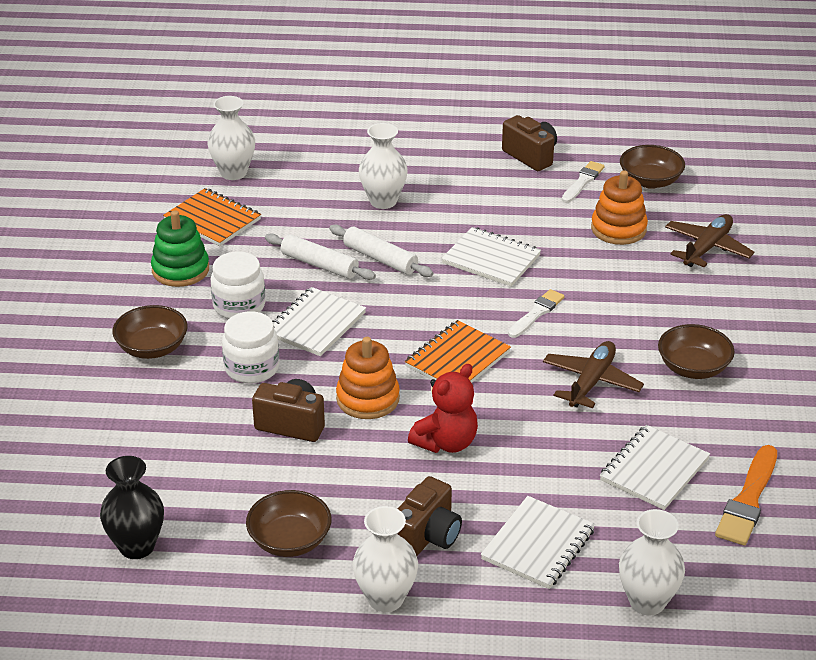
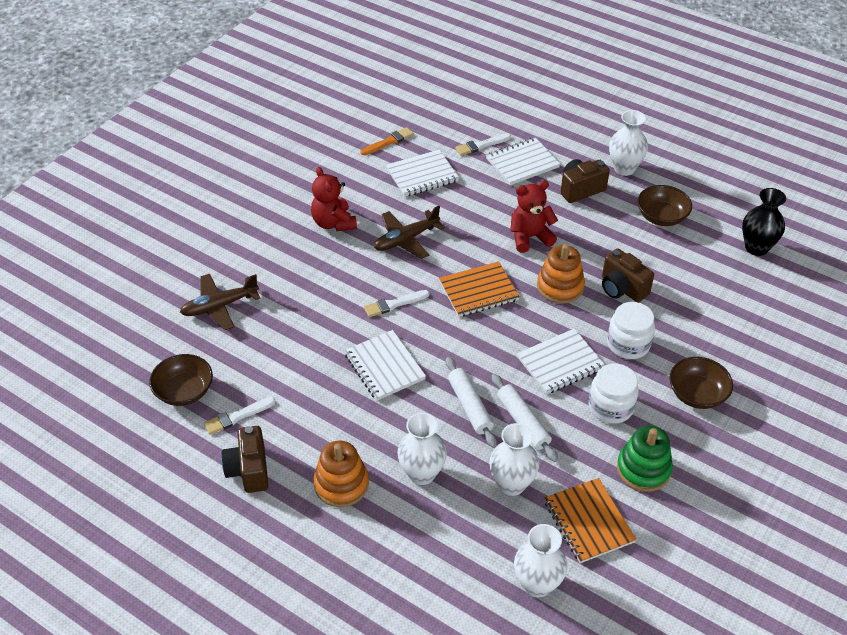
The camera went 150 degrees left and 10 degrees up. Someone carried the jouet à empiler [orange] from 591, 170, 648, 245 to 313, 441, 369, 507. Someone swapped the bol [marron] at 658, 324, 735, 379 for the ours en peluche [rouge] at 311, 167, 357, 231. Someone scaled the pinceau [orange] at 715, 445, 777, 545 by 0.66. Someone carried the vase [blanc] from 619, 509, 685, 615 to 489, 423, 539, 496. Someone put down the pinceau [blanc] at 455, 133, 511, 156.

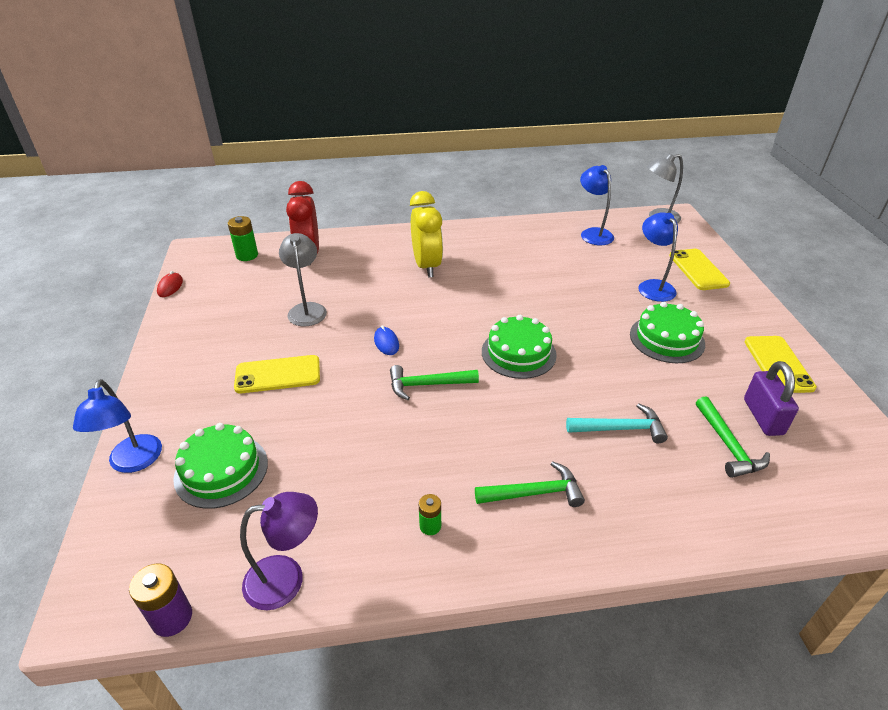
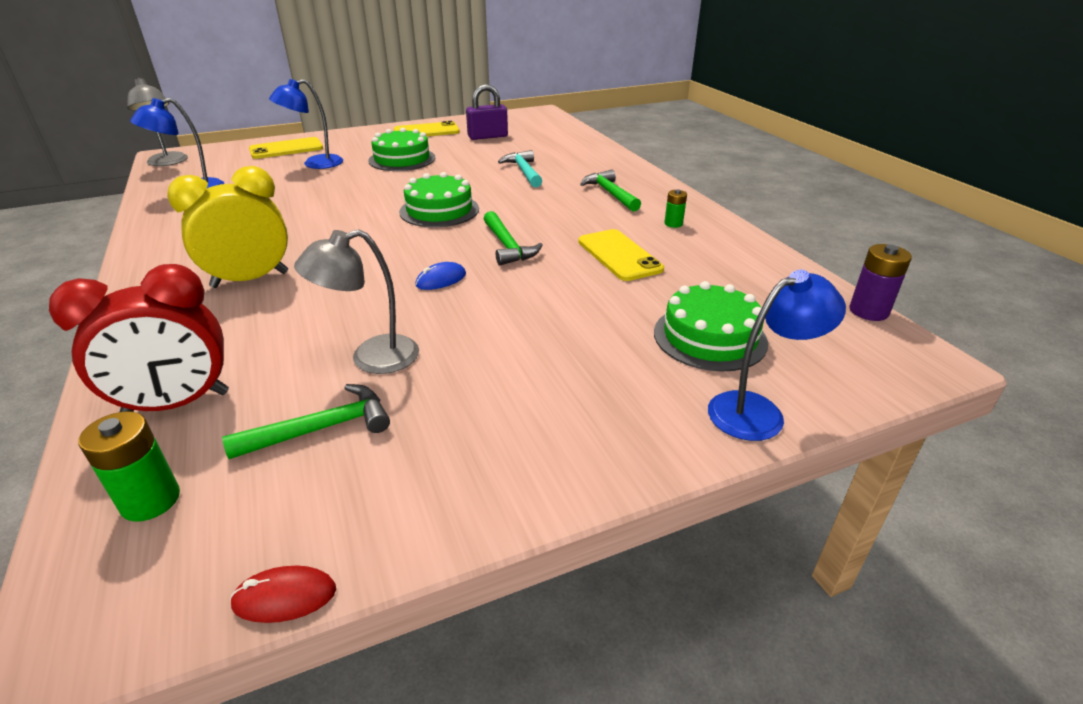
The camera went 105 degrees left and 5 degrees down. Someone carried the téléphone [jaune] from 234, 355, 320, 393 to 578, 229, 664, 281. Someone carried the marteau [vert] from 696, 396, 770, 478 to 222, 384, 390, 459. Someone took away the lampe [violet] at 240, 492, 318, 610.

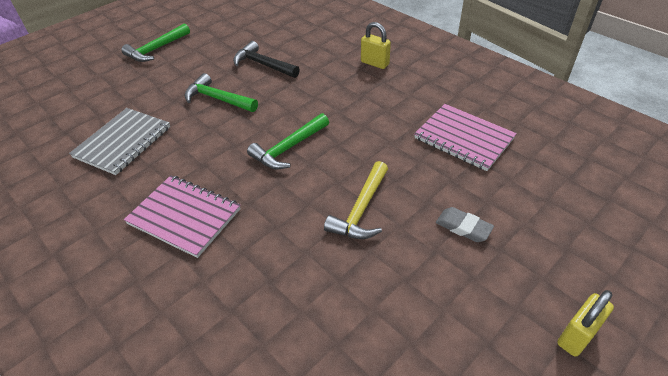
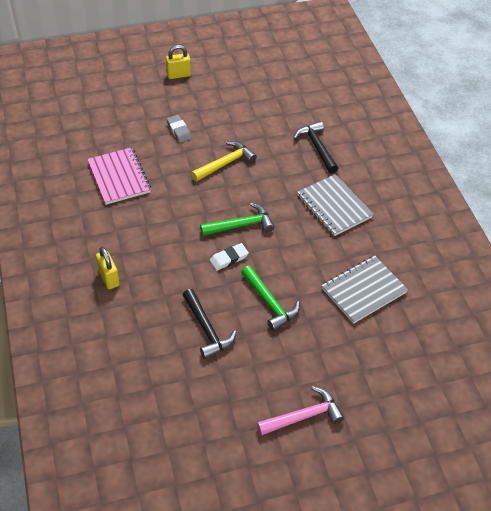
The camera went 155 degrees left and 5 degrees up. Someone repainted the marteau [vert] at 121, 23, 190, 62, which became the marteau [rose] at 257, 386, 344, 436. Someone repainted the carnet [rose] at 124, 175, 240, 258, which became the carnet [gris] at 297, 174, 374, 236. Someone put down the marteau [noir] at 293, 121, 338, 173. Someone put down the gomme [blanc] at 210, 243, 249, 271.

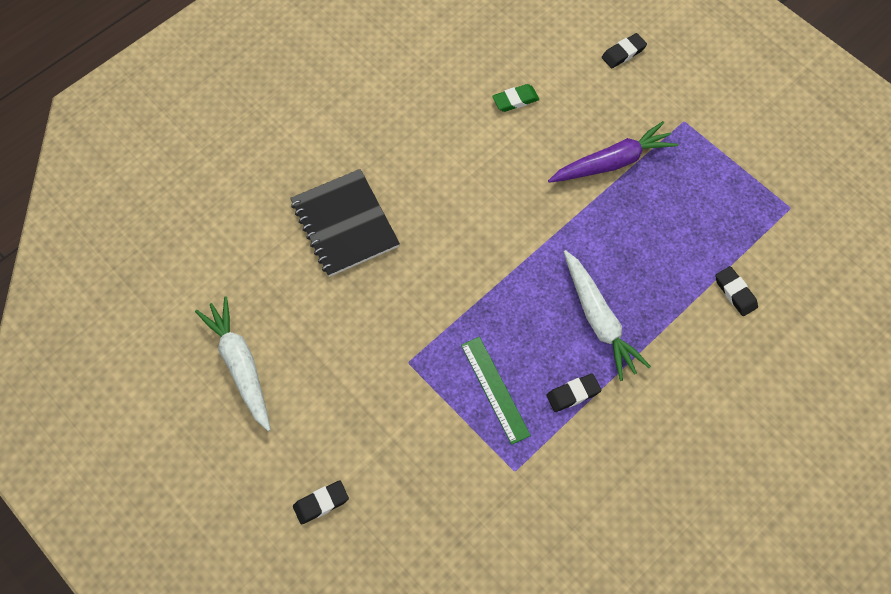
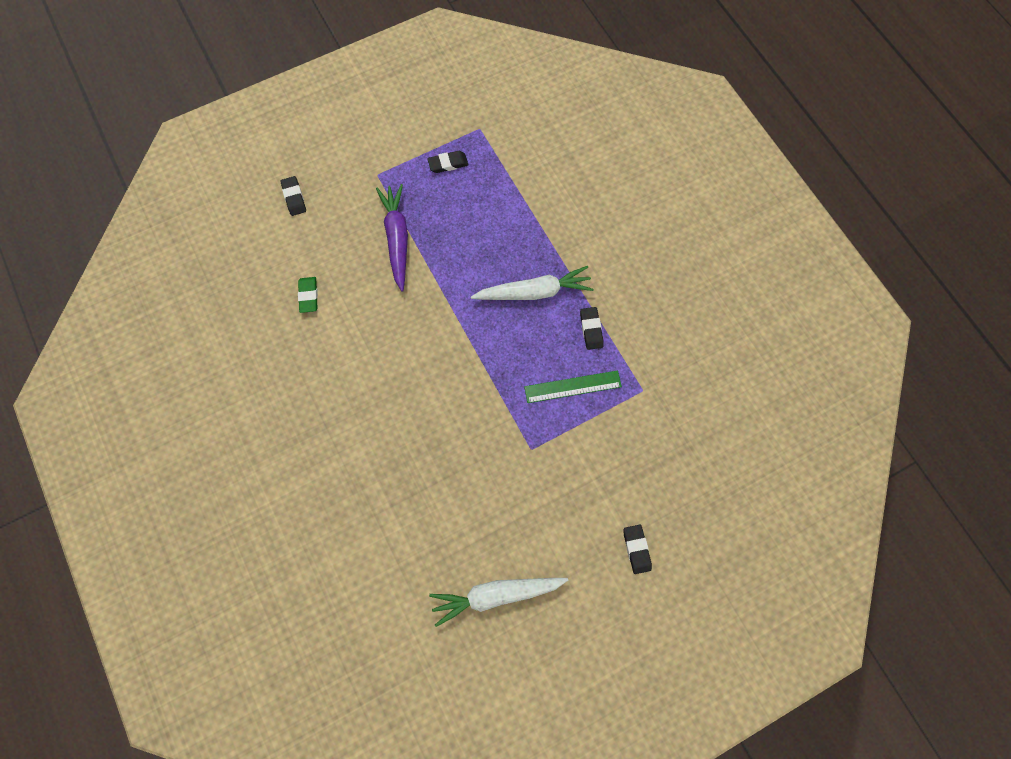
The camera went 75 degrees left and 5 degrees up. Someone took away the carnet [noir] at 290, 169, 400, 277. Someone carried the gomme [noir] from 715, 266, 758, 316 to 427, 151, 468, 173.

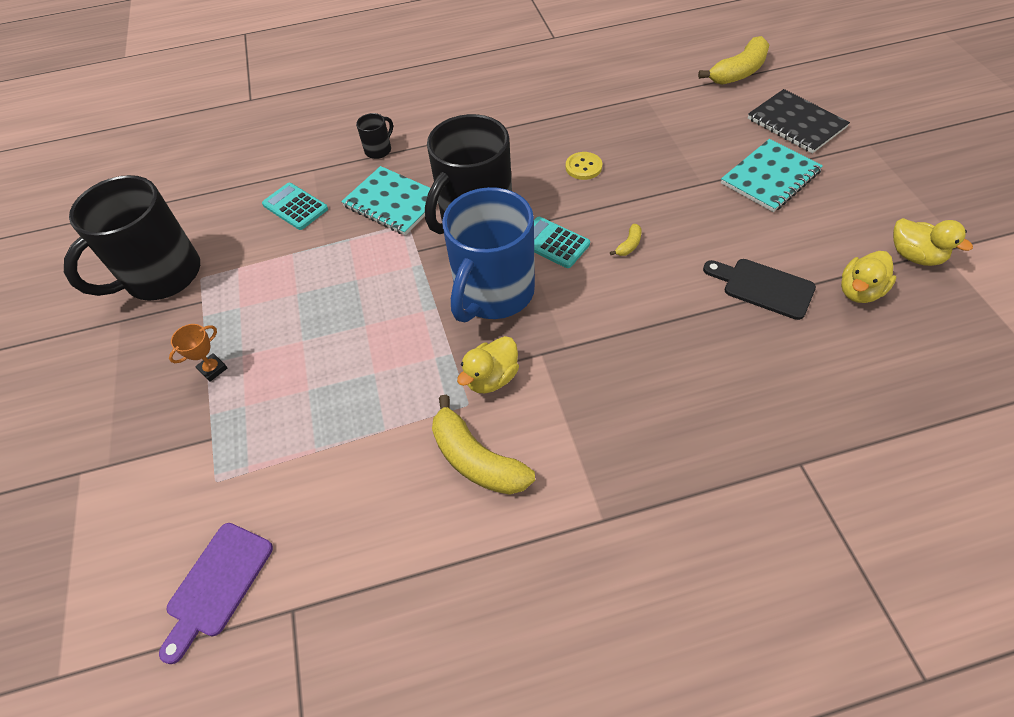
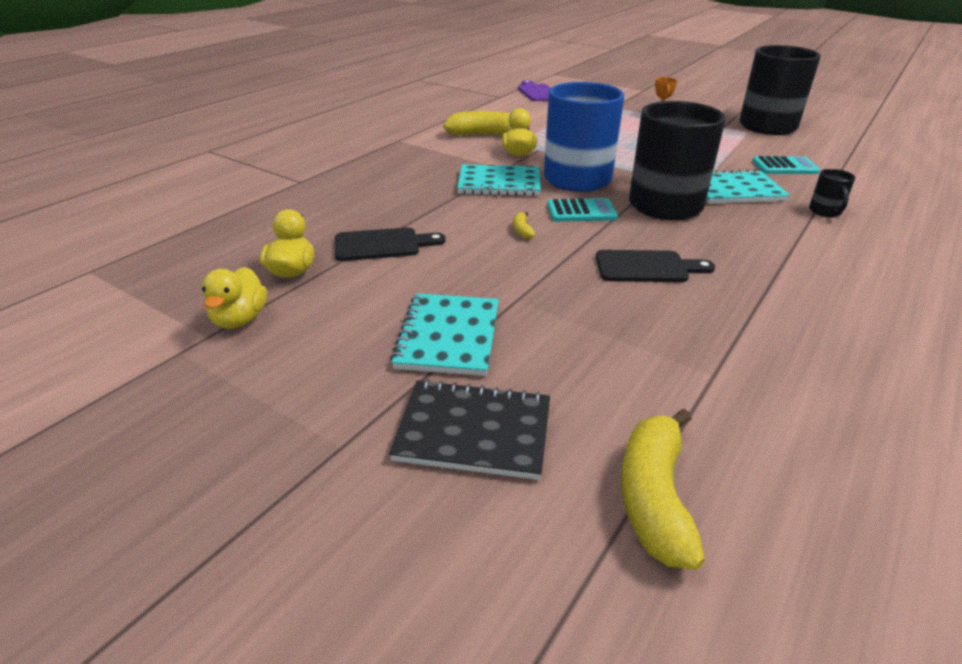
The camera went 135 degrees right and 20 degrees down. Someone swapped the bouton [jaune] at 566, 152, 602, 180 for the planche à découper [noir] at 596, 250, 715, 282. Someone rotated the canard [jaune] at 893, 218, 973, 266 by 90 degrees counterclockwise. Someone put down the carnet [turquoise] at 457, 164, 541, 196.

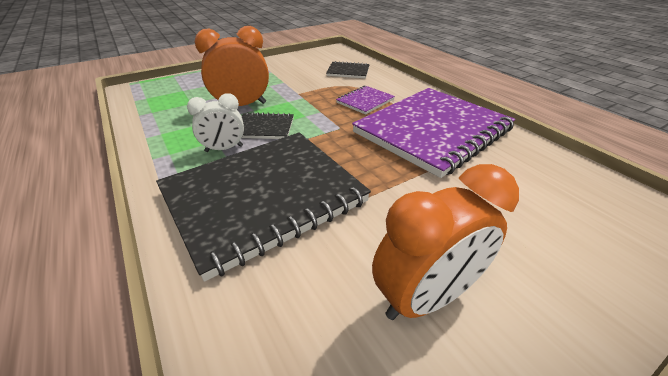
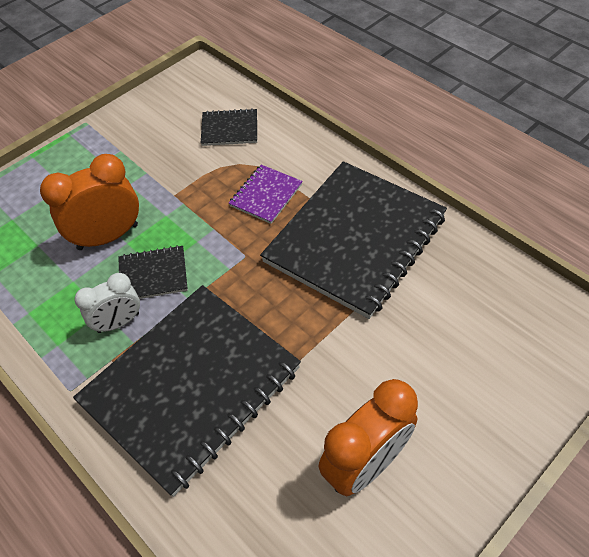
The camera went 10 degrees left and 15 degrees up. Someone repainted the carnet [violet] at 352, 88, 515, 178, which became the carnet [noir] at 260, 161, 447, 319.

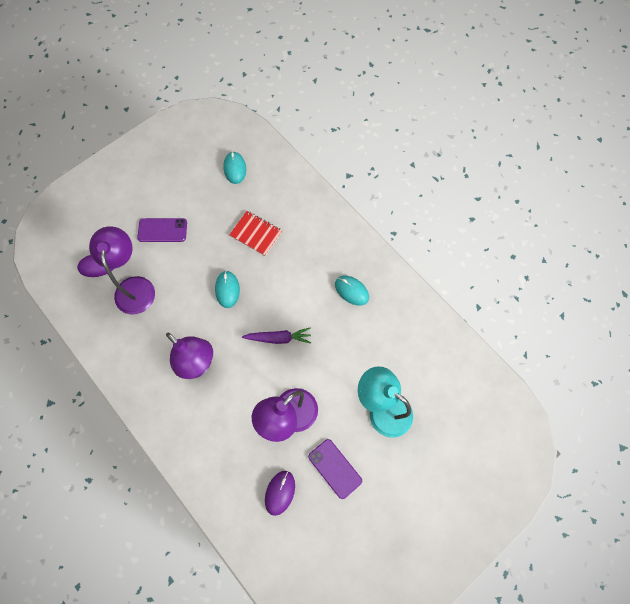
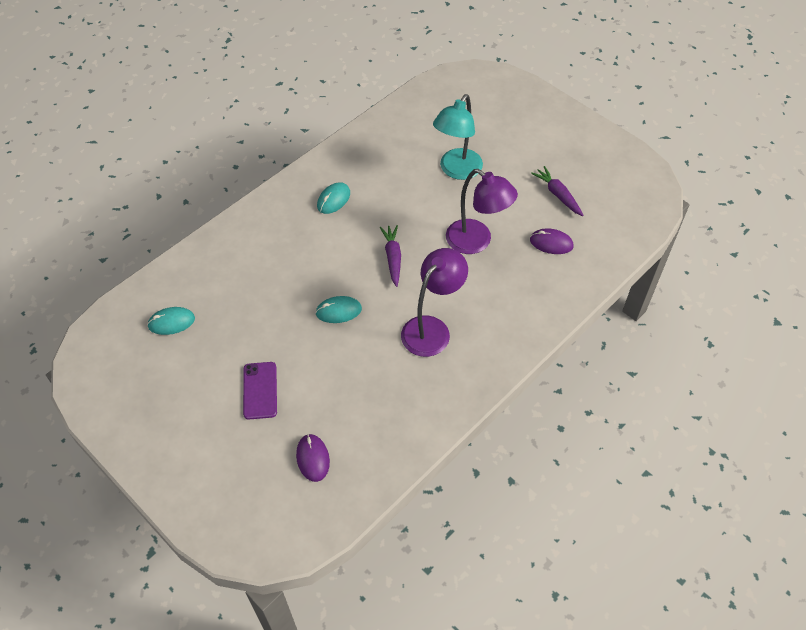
The camera went 95 degrees left and 15 degrees down. Someone took away the carnet [rouge] at 229, 211, 282, 256. Someone took away the lampe [violet] at 89, 226, 155, 314. Someone took away the téléphone [violet] at 308, 439, 362, 499. Someone put down the carotte [violet] at 531, 166, 583, 216.

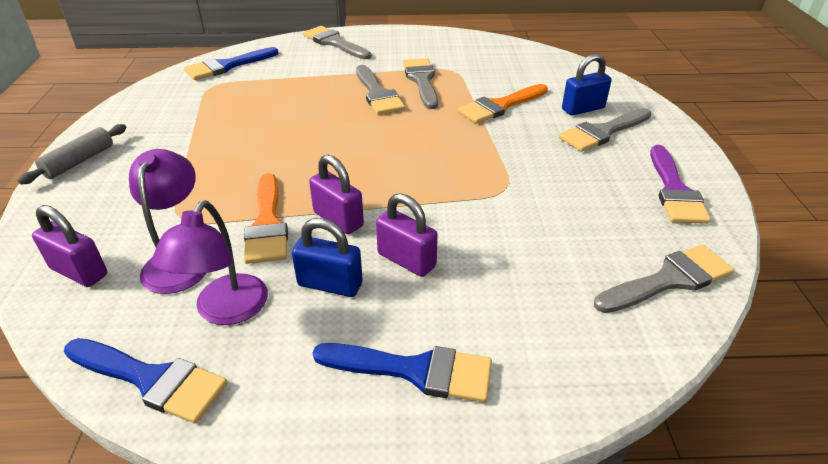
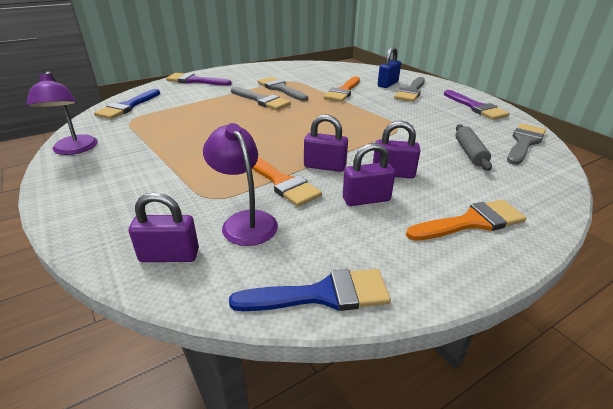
The camera went 30 degrees left and 5 degrees down. Someone repainted the pinceau [gris] at 303, 26, 372, 59, which became the pinceau [violet] at 166, 73, 232, 86. Someone carried the rouleau à pâtisserie [gris] from 17, 124, 126, 185 to 456, 124, 492, 171. Someone carried the lampe [violet] from 151, 200, 268, 325 to 26, 71, 98, 155. Someone repainted the cadenas [bleu] at 292, 218, 363, 297, which became the cadenas [violet] at 343, 143, 395, 206. Someone repainted the pinceau [bleu] at 313, 343, 492, 403, which became the pinceau [orange] at 406, 199, 526, 241.

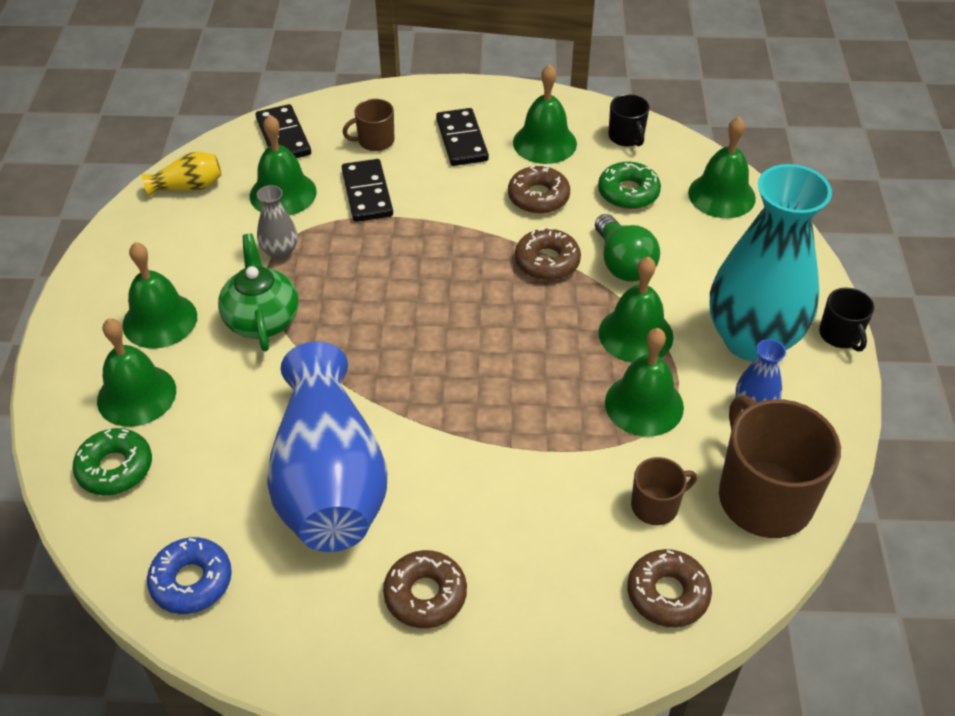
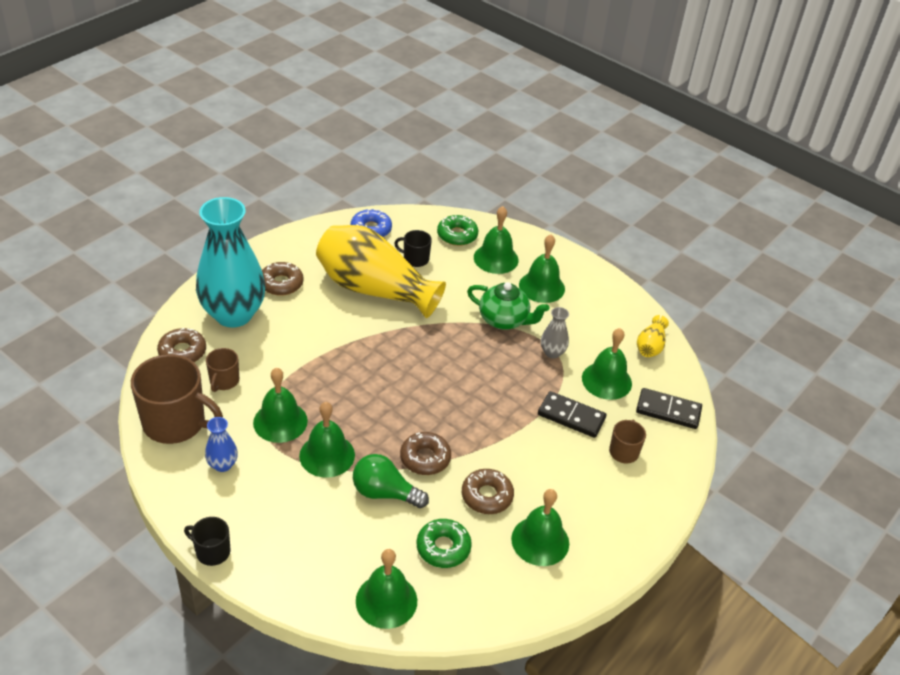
The camera went 125 degrees right and 5 degrees down. Someone carried the tasse [noir] from 608, 94, 650, 147 to 394, 230, 432, 267. Someone took away the domino [noir] at 436, 108, 489, 166. Someone carried the vase [turquoise] from 710, 164, 832, 361 to 196, 197, 265, 328. Someone repainted the vase [bleu] at 267, 341, 387, 552, which became the vase [jaune] at 316, 225, 446, 318.

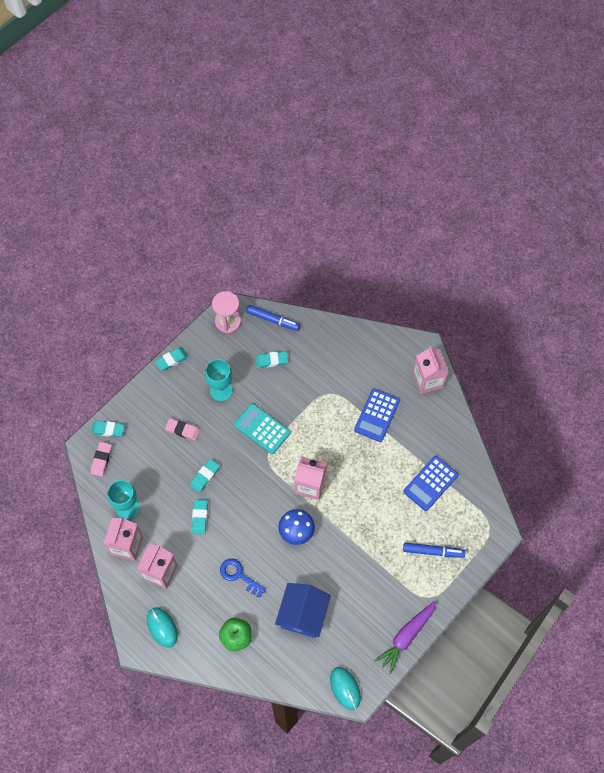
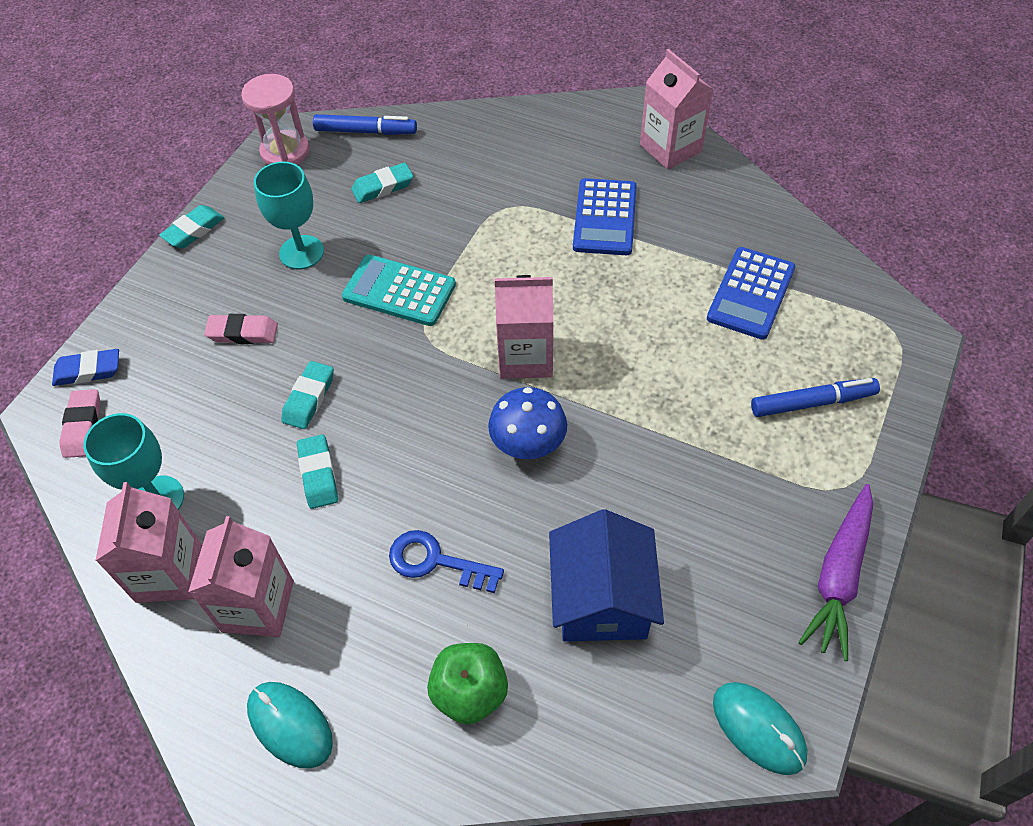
The camera went 15 degrees left and 10 degrees down. Someone repainted the gomme [turquoise] at 91, 421, 125, 437, which became the gomme [bleu] at 52, 349, 119, 386.

